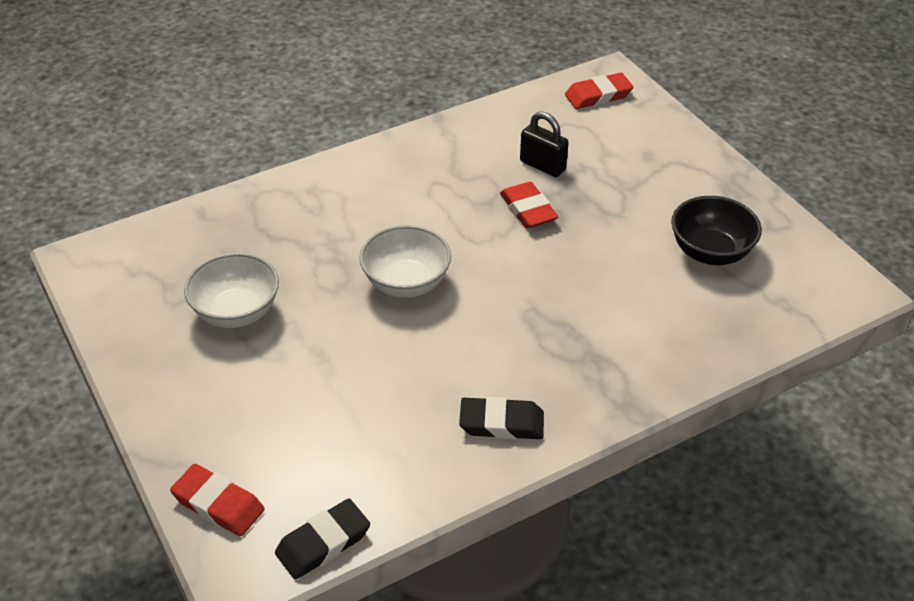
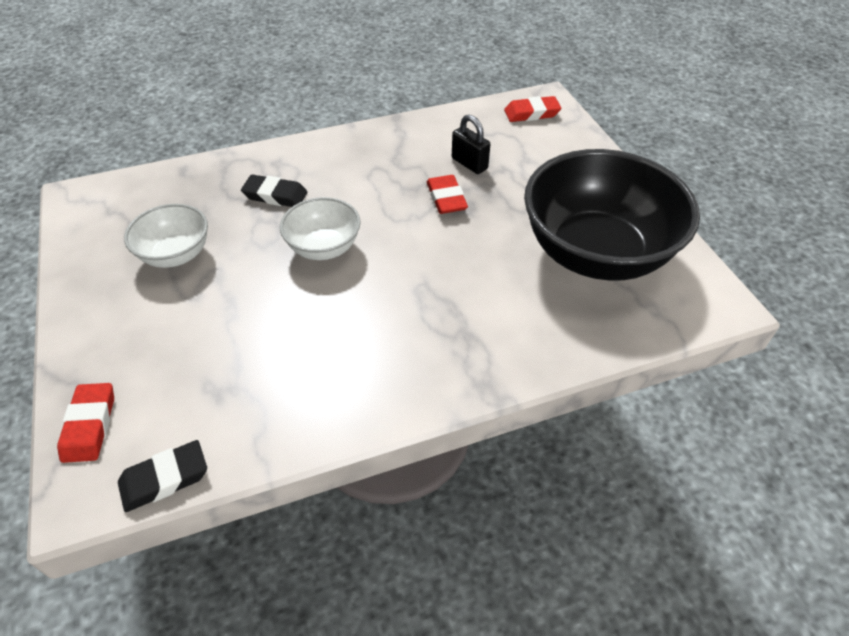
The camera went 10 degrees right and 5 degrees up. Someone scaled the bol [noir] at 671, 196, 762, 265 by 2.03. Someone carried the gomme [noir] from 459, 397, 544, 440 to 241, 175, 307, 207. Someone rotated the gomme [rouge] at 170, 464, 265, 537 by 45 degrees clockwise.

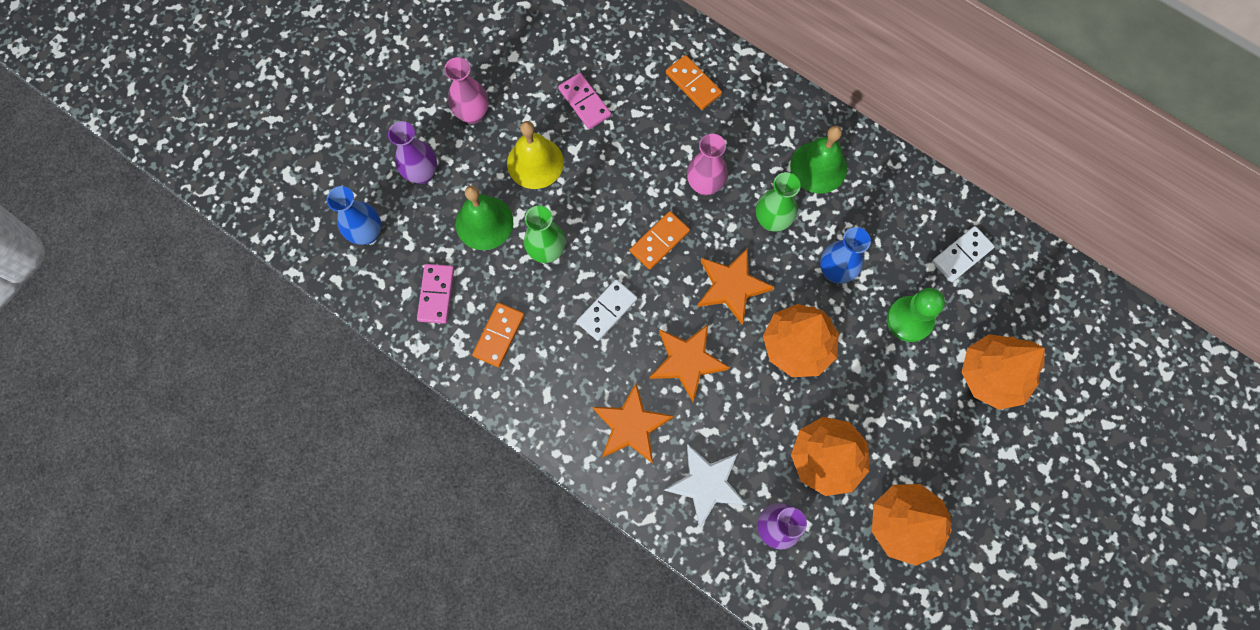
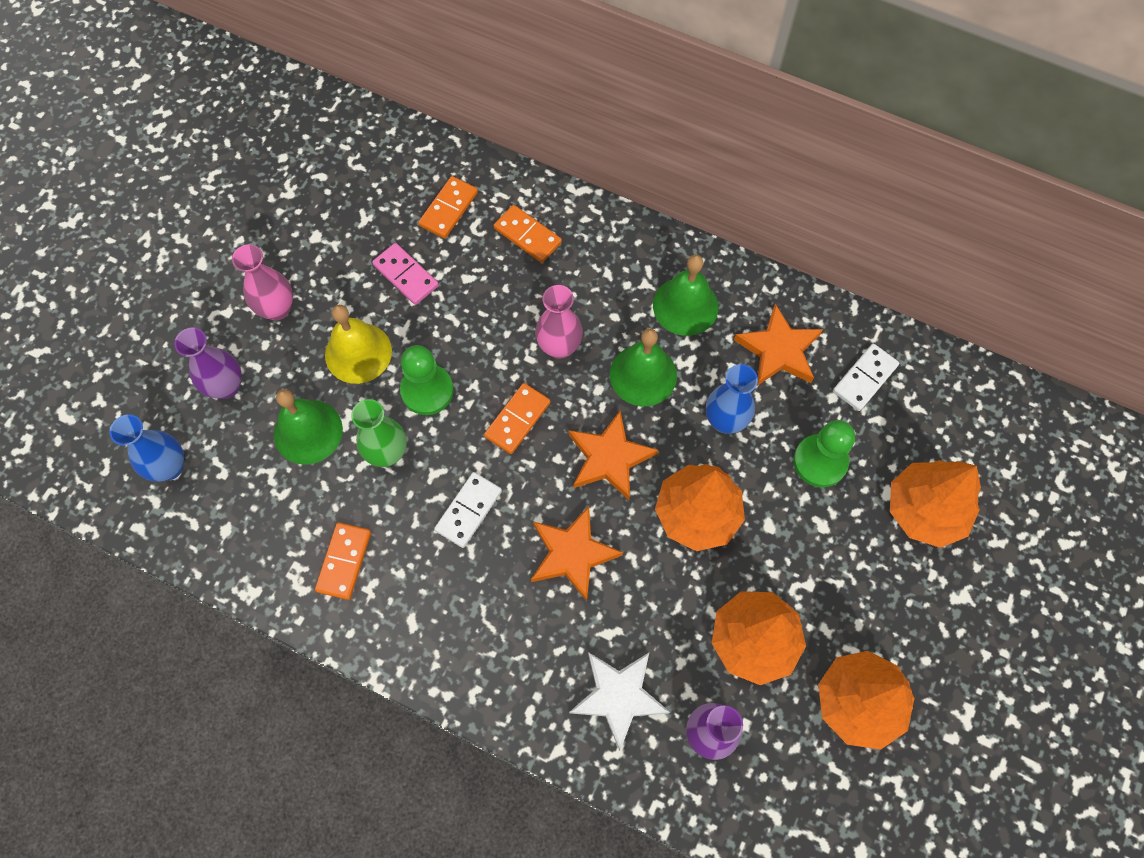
The camera went 10 degrees left and 5 degrees down. Someone swapped the vase [vert] at 756, 172, 801, 232 for the cloche [vert] at 610, 328, 677, 406. Someone took away the domino [rose] at 417, 264, 454, 324. Someone carried the étoile [orange] from 593, 383, 673, 463 to 734, 304, 823, 386. Someone put down the domino [orange] at 418, 176, 478, 239. Someone put down the pion [vert] at 400, 345, 454, 415.

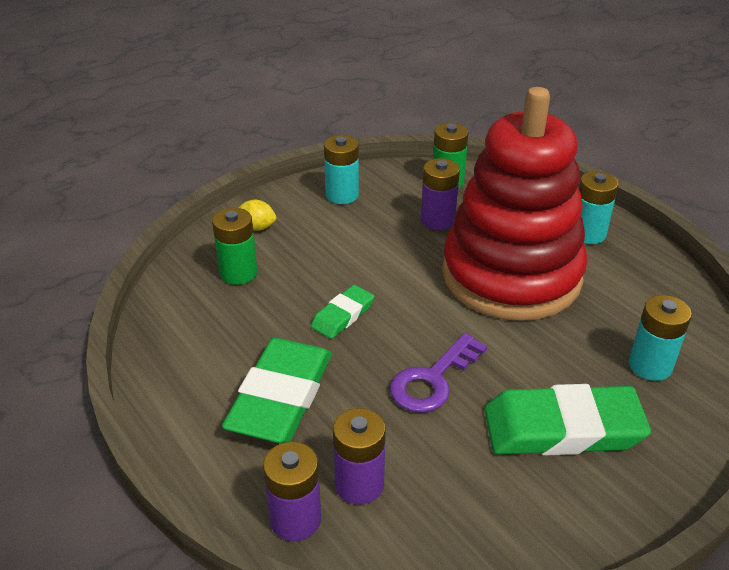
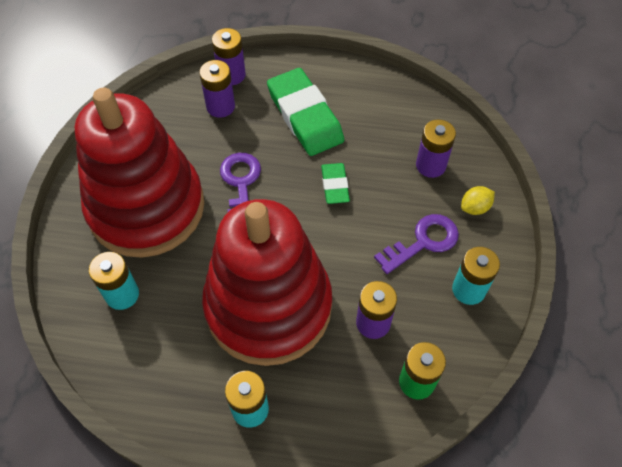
The camera went 135 degrees right and 20 degrees up. Someone repainted the pile [vert] at 212, 208, 258, 285, which became the pile [violet] at 416, 119, 456, 178. Someone swapped the gomme [vert] at 484, 384, 651, 456 for the jouet à empiler [rouge] at 75, 88, 204, 258. Someone put down the clé [violet] at 374, 214, 459, 274.

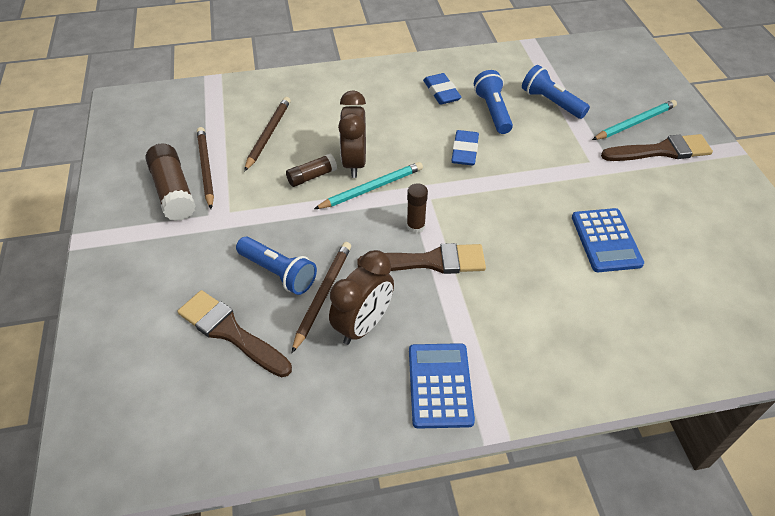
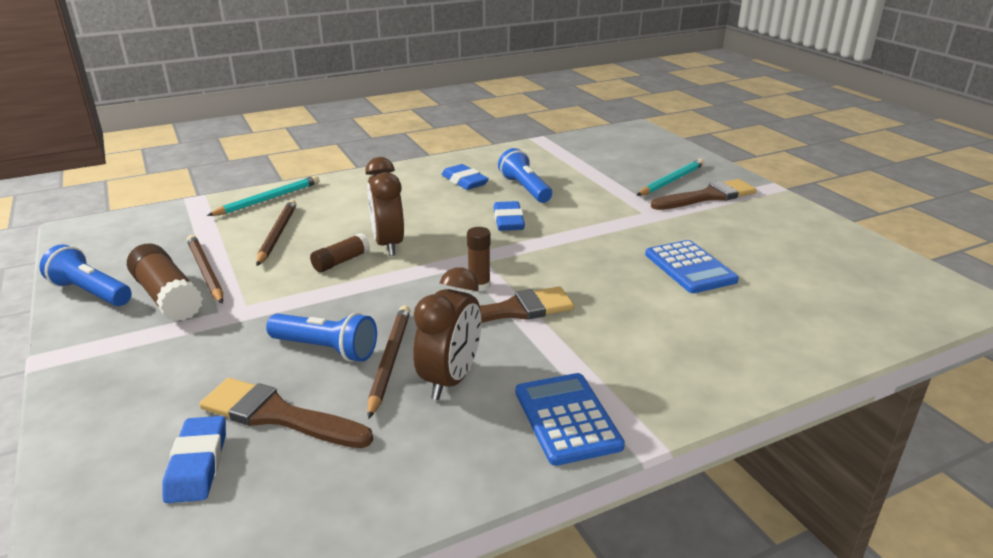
The camera went 15 degrees left and 20 degrees down. Someone carried the lampe de poche [bleu] from 522, 65, 590, 119 to 39, 244, 132, 306. Someone carried the crayon [turquoise] from 314, 162, 423, 209 to 207, 176, 320, 216. Someone put down the gomme [bleu] at 162, 416, 226, 503.

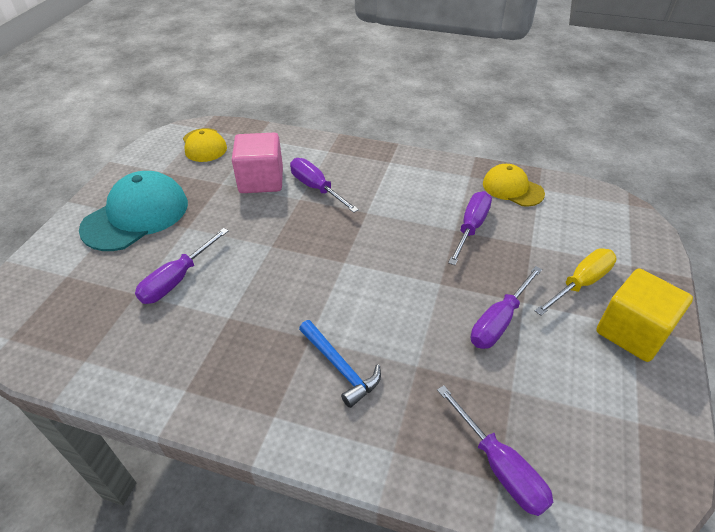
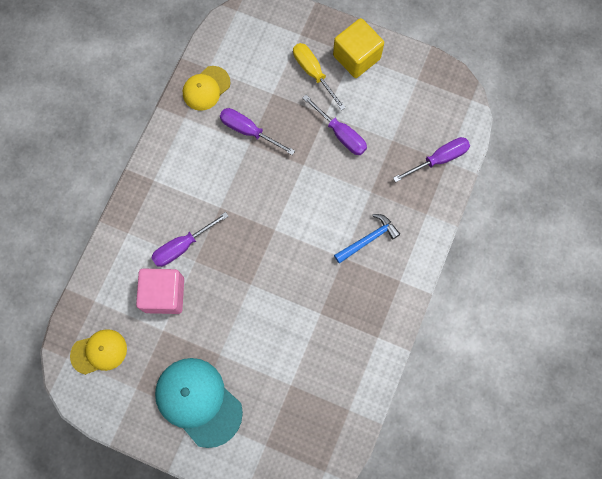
The camera went 85 degrees left and 30 degrees up. Someone took away the tournevis [violet] at 135, 228, 229, 304.

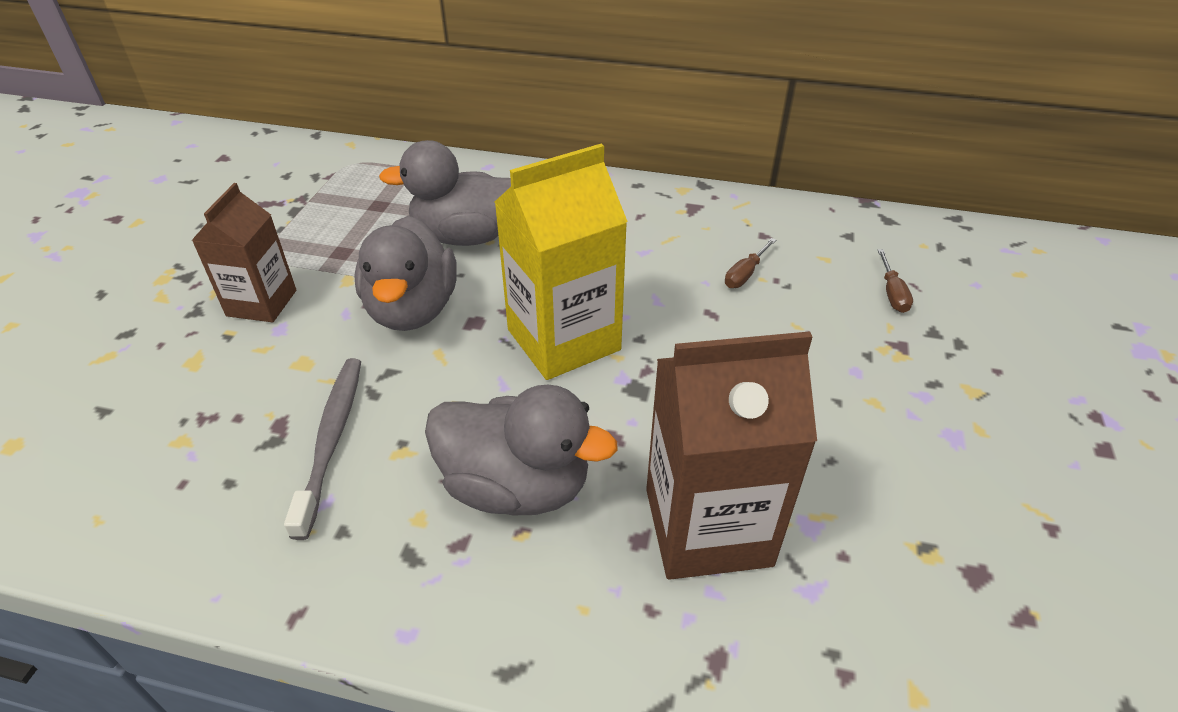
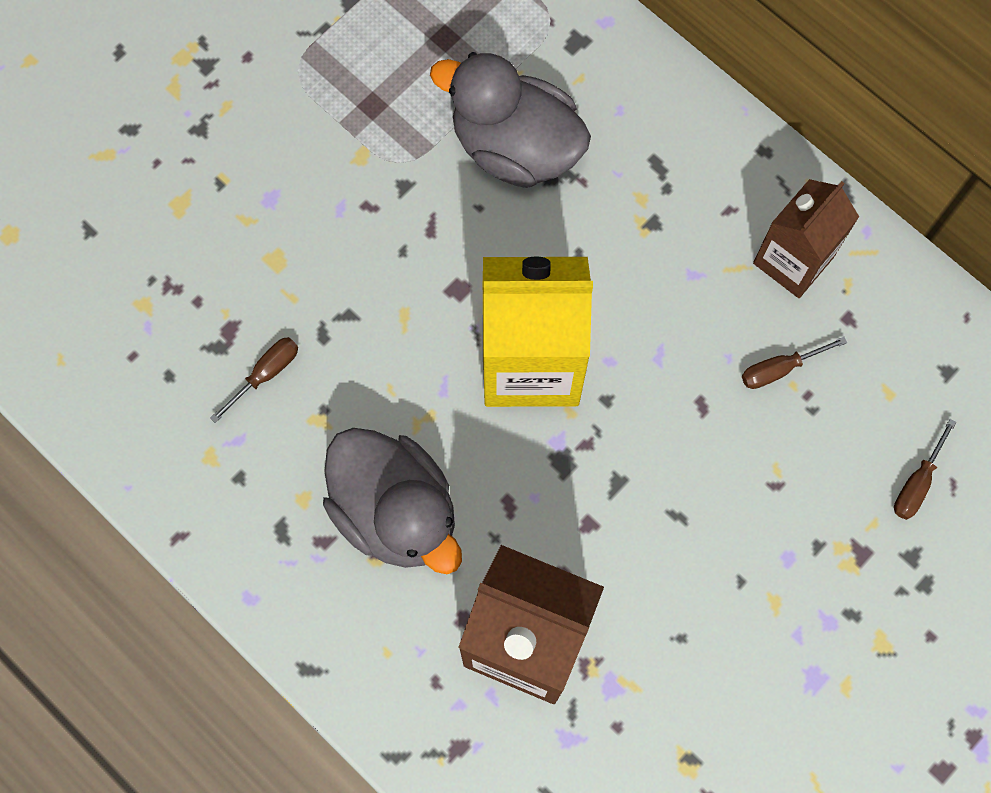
The camera went 30 degrees right and 30 degrees up. Someone carried the brique de lait [marron] from 192, 183, 296, 322 to 753, 179, 859, 298. Someone took away the canard [gris] at 354, 216, 457, 331. Someone swapped the brosse à dents [gris] at 284, 358, 361, 540 for the tournevis [marron] at 210, 337, 298, 423.

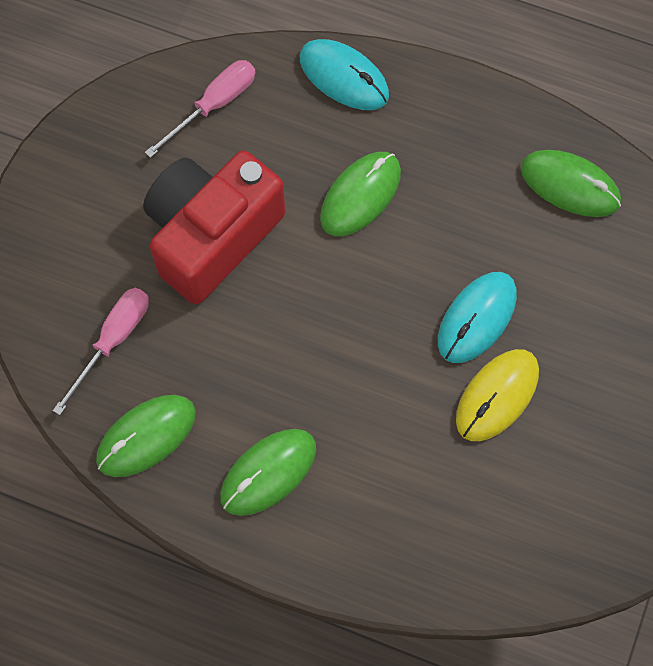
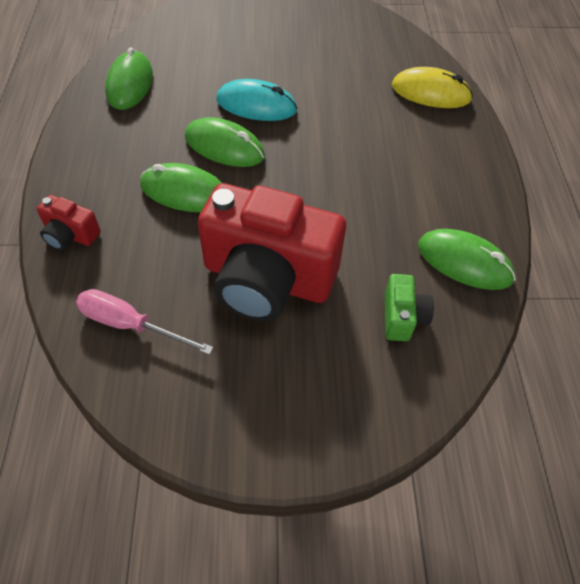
The camera went 115 degrees left and 15 degrees down. Someone swapped the souris [turquoise] at 300, 39, 389, 110 for the appareil photo [rouge] at 37, 195, 101, 251. Someone swapped the tournevis [rose] at 53, 288, 149, 415 for the appareil photo [vert] at 385, 274, 434, 341. Someone carried the souris [jaune] from 456, 349, 539, 441 to 392, 67, 473, 108. Someone carried the souris [vert] from 220, 429, 316, 516 to 185, 117, 265, 167.

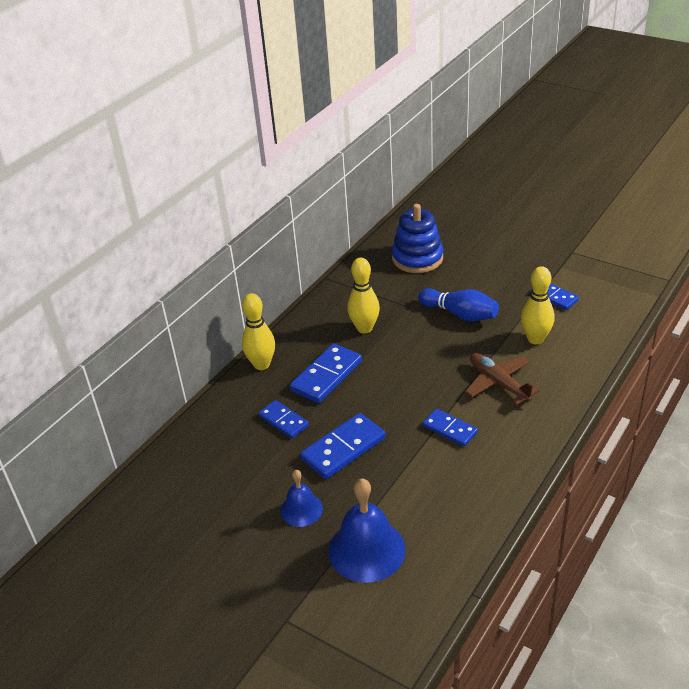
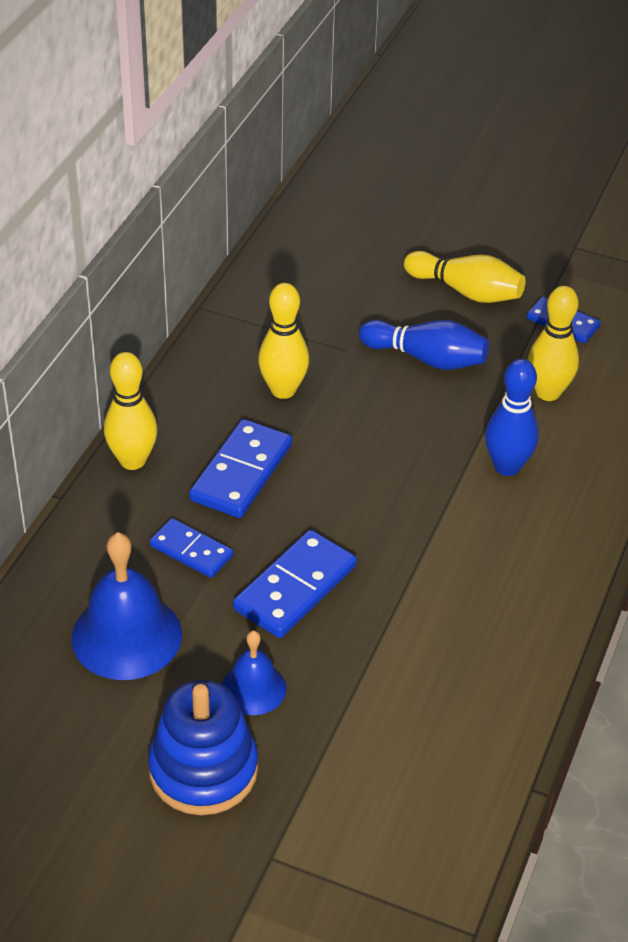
The camera went 15 degrees left and 5 degrees up. Someone carried the jouet à empiler [bleu] from 392, 204, 443, 273 to 148, 680, 258, 815. Someone swapped the avion [marron] at 465, 353, 540, 405 for the quille [bleu] at 485, 359, 539, 476. Someone took away the domino [bleu] at 423, 409, 478, 447. Someone carried the cloche [bleu] from 329, 478, 406, 583 to 72, 532, 182, 680. Someone put down the quille [jaune] at 404, 251, 526, 303.

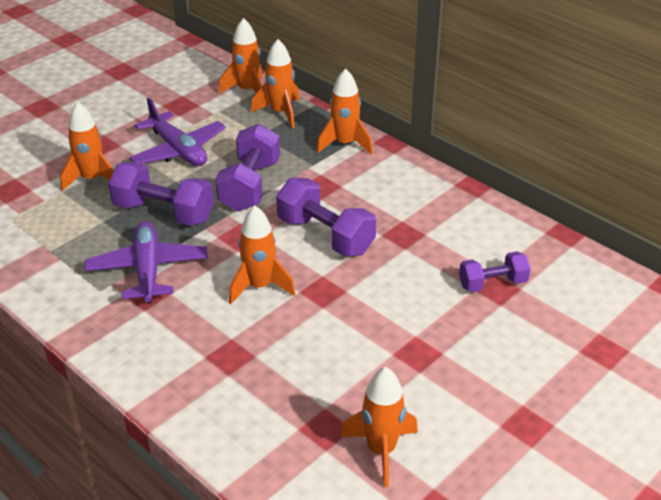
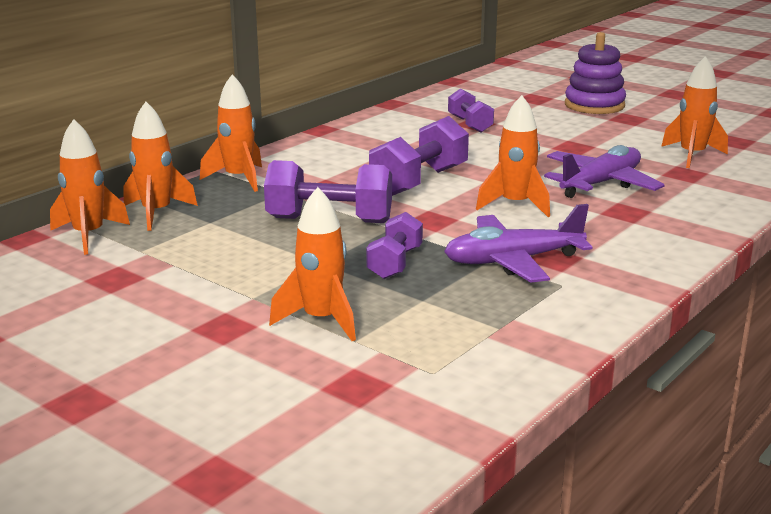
The camera went 95 degrees left and 15 degrees down. Someone carried the avion [violet] from 129, 98, 226, 166 to 544, 145, 665, 198. Someone scaled the haltère [violet] at 108, 162, 214, 226 by 0.62. Someone put down the jouet à empiler [violet] at 565, 32, 626, 114.

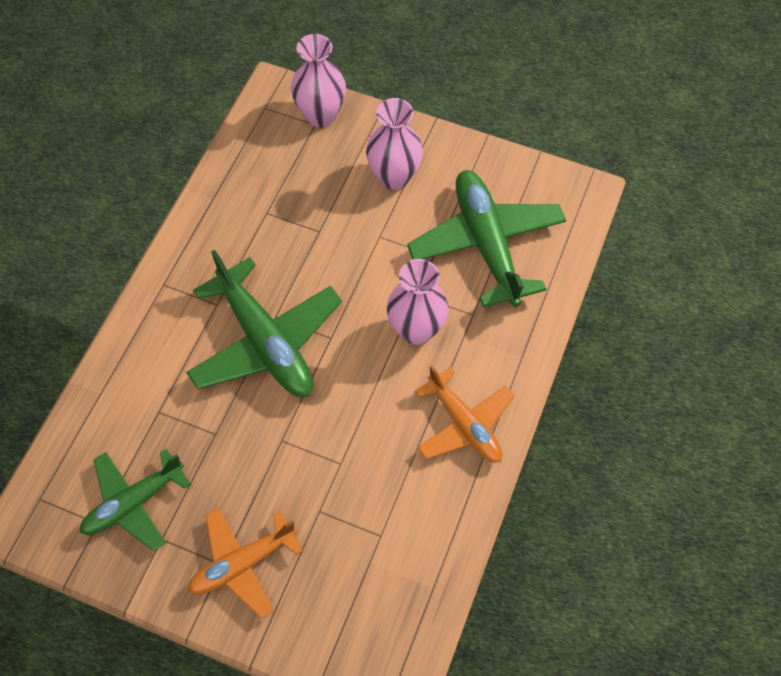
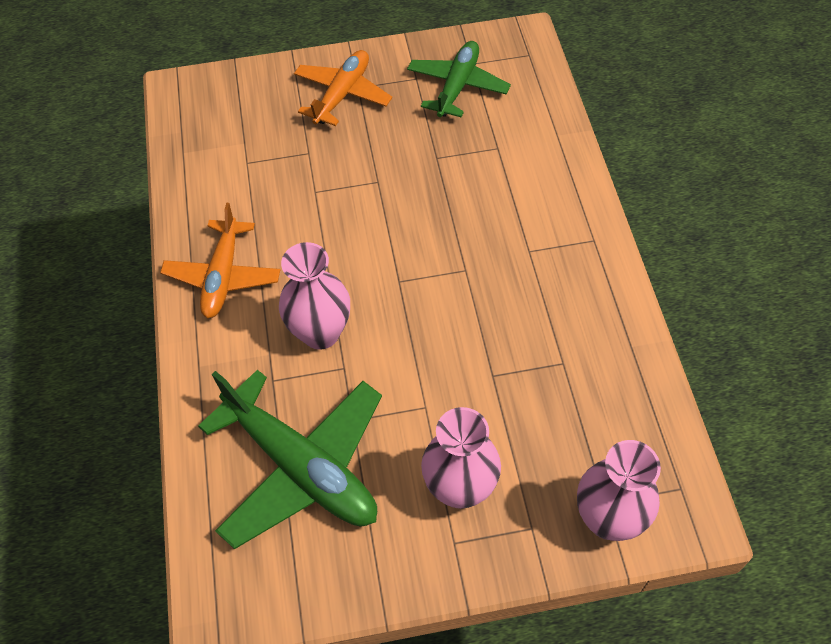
The camera went 150 degrees right and 5 degrees down. Someone took away the avion [vert] at 186, 250, 342, 397. Someone rotated the avion [orange] at 415, 365, 515, 463 by 105 degrees counterclockwise.

